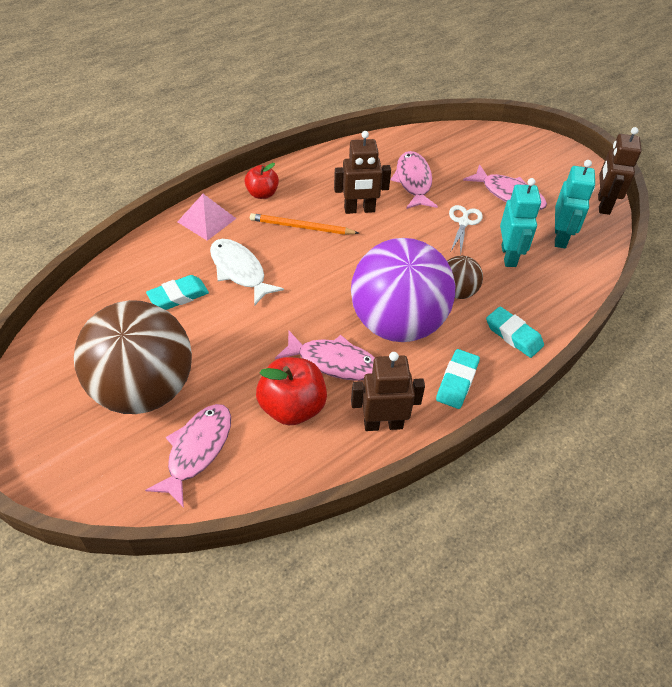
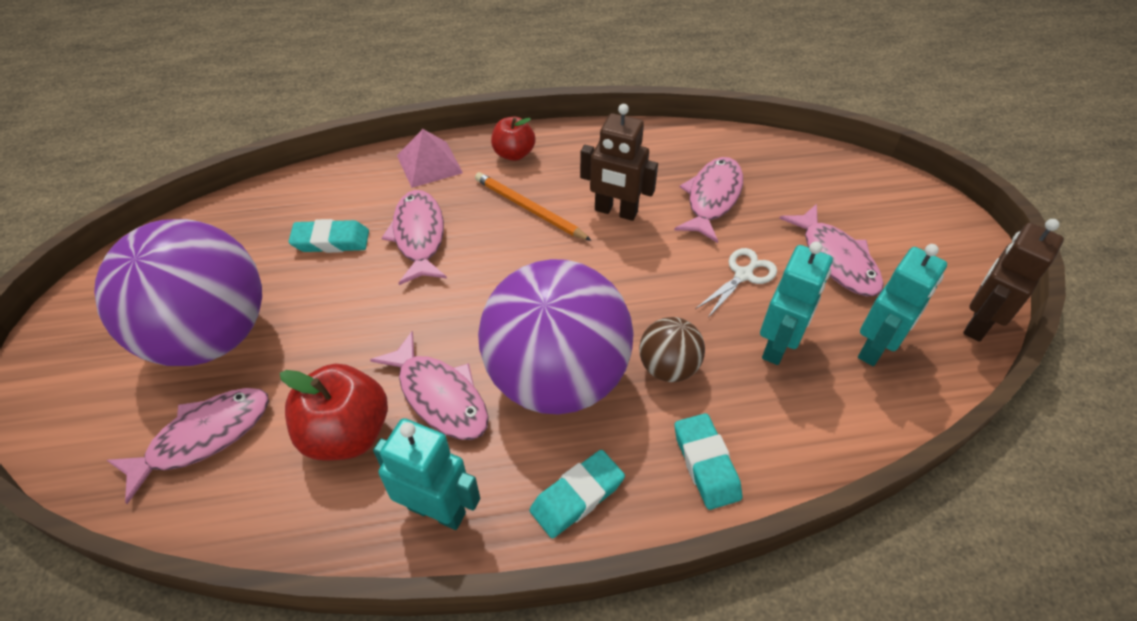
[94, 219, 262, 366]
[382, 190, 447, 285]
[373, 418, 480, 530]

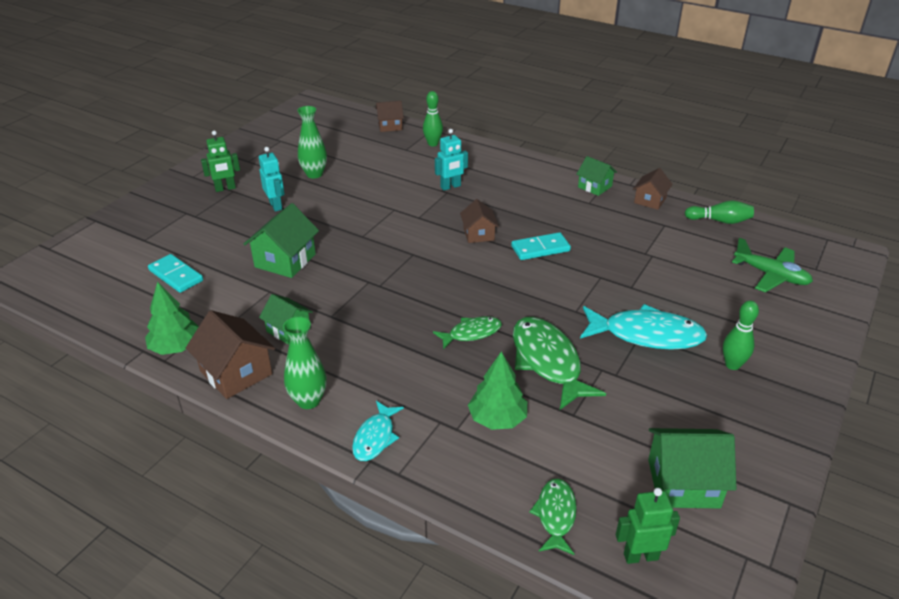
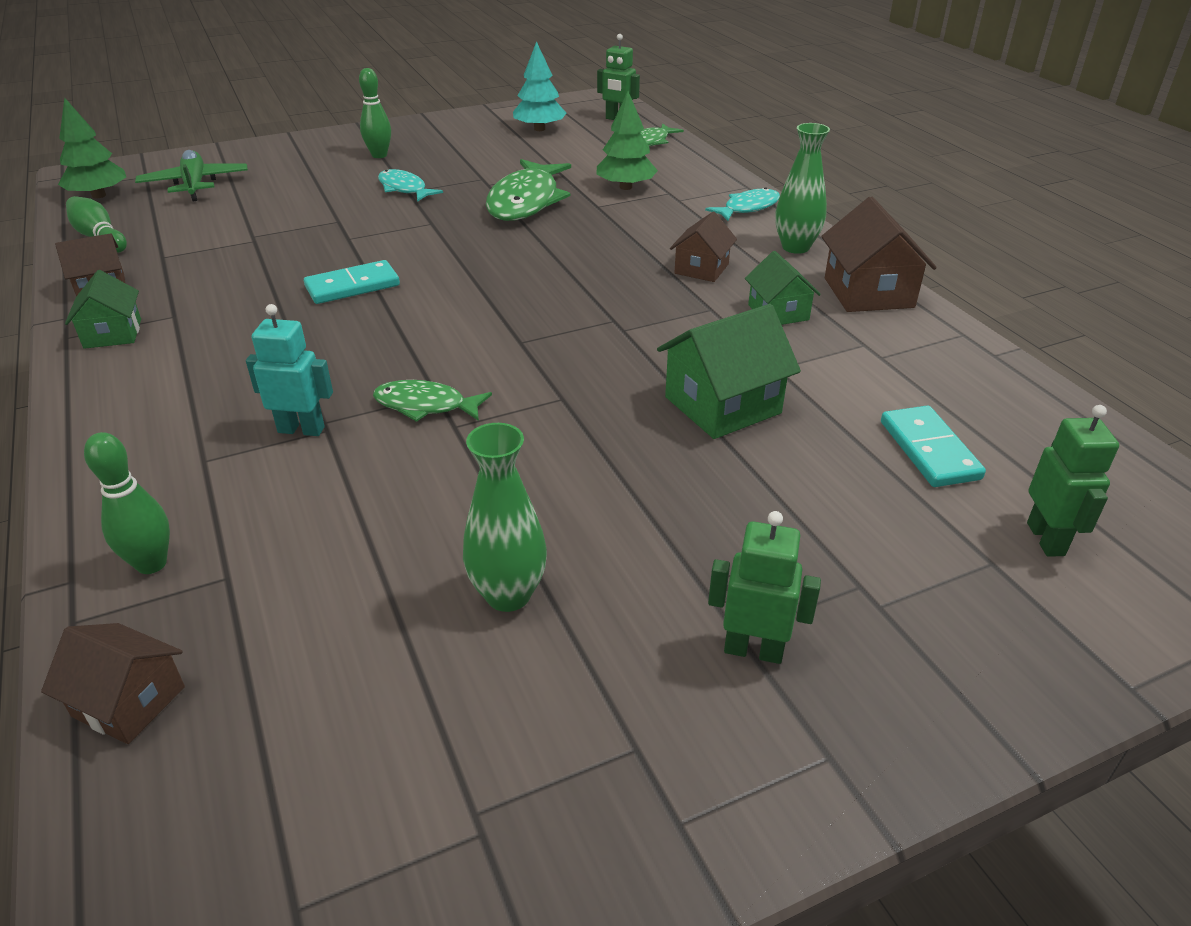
[58, 97, 126, 199]
[259, 147, 284, 211] (first image)
[373, 380, 492, 422]
[670, 212, 737, 282]
[304, 260, 400, 304]
[378, 169, 443, 202]
[513, 41, 566, 131]
[1027, 405, 1119, 557]

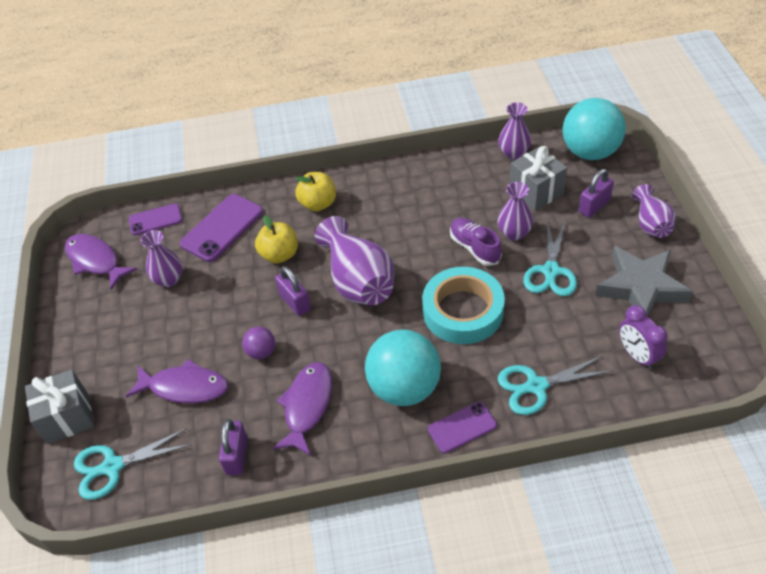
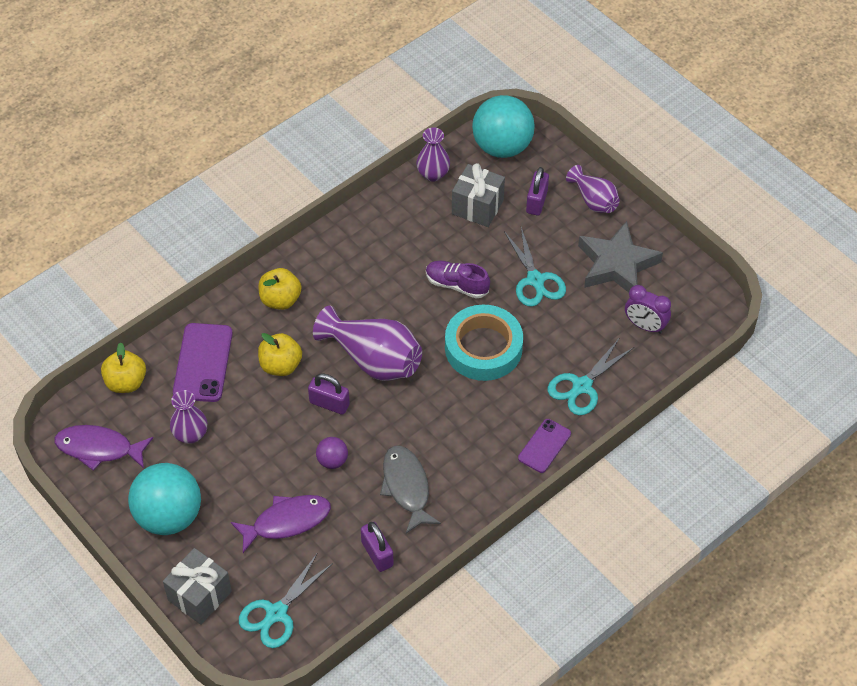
[101, 342, 146, 393]
[380, 446, 441, 534]
[128, 463, 201, 535]
[497, 182, 533, 241] (first image)

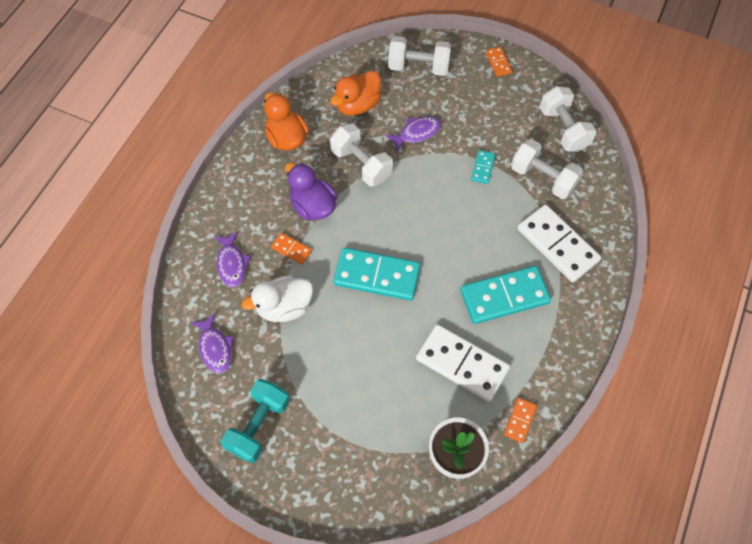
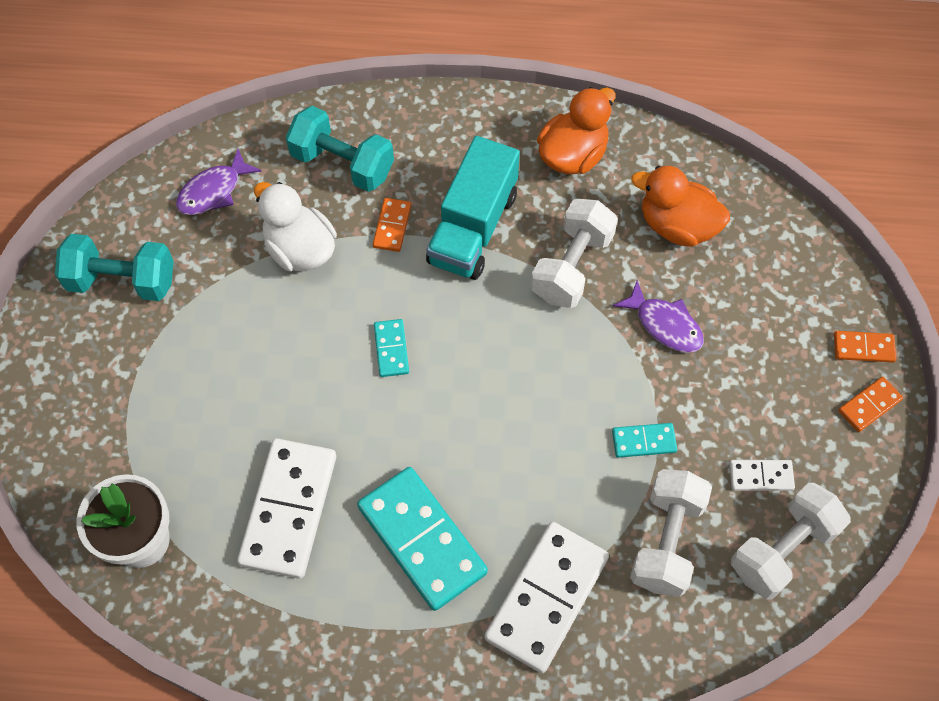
[286, 106, 394, 192]
[426, 136, 520, 280]
[374, 319, 409, 377]
[388, 36, 451, 76] (first image)
[834, 331, 896, 363]
[729, 460, 795, 491]

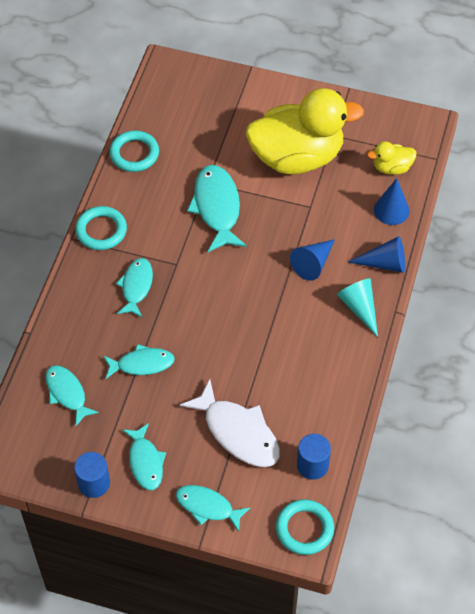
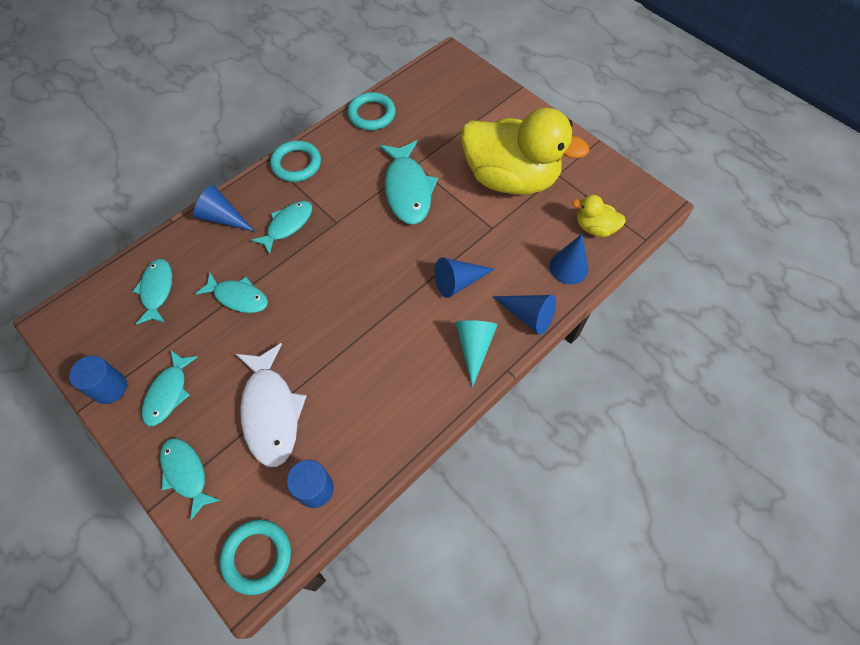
[380, 140, 438, 224]
[193, 185, 255, 232]

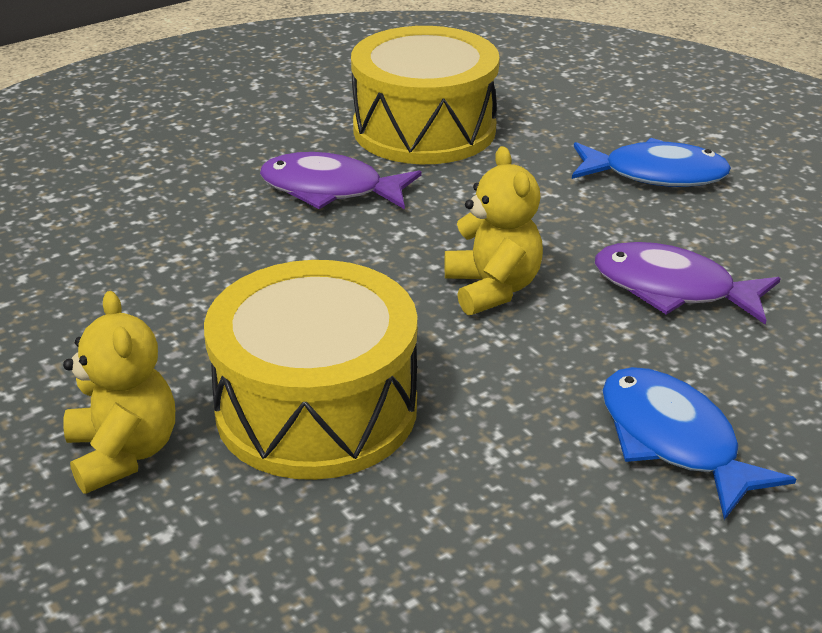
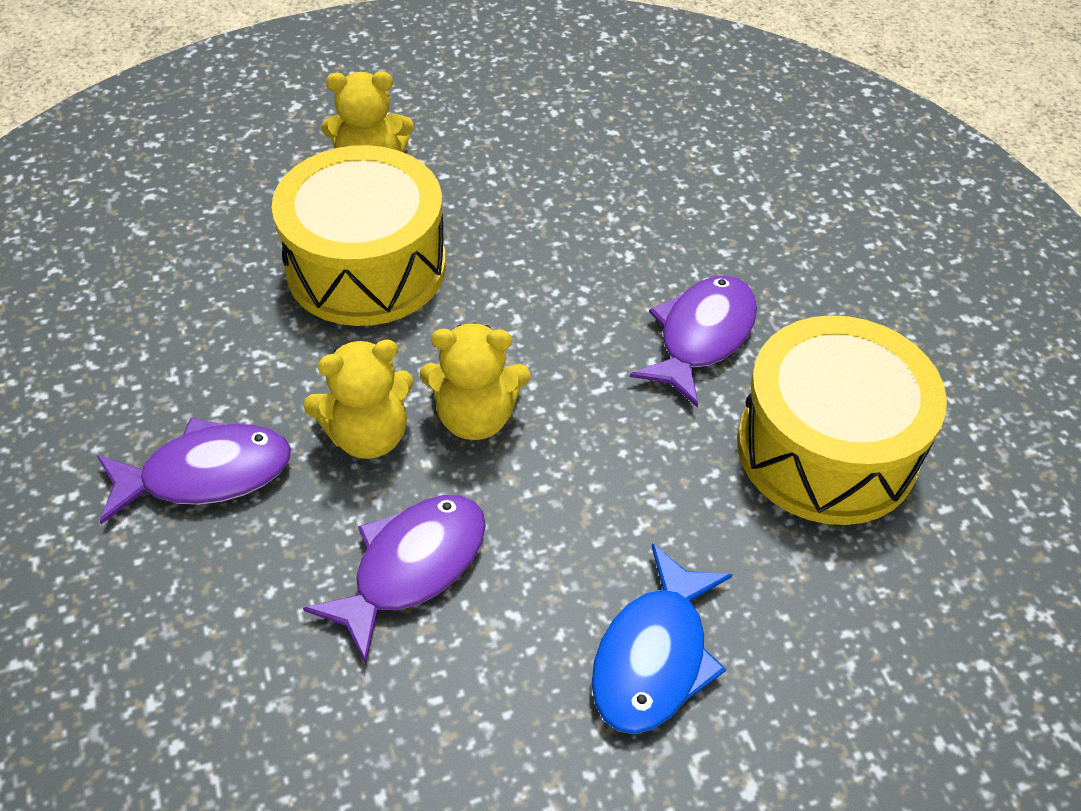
[97, 418, 291, 524]
[303, 339, 414, 459]

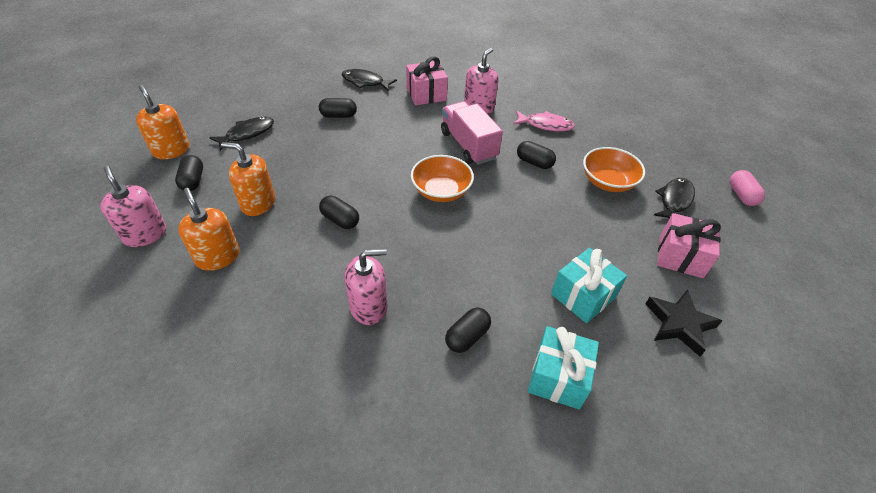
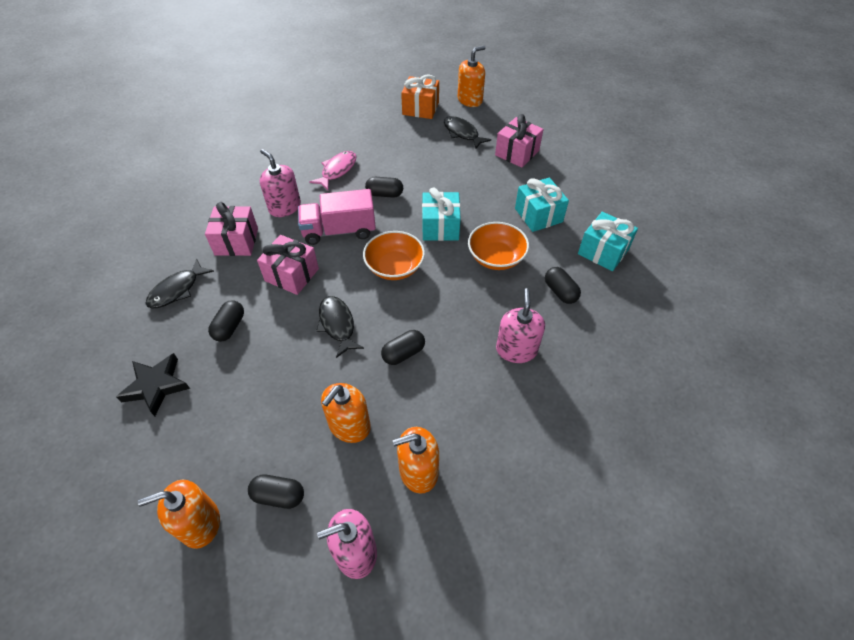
[316, 296, 364, 358]
[365, 177, 403, 198]
[468, 222, 529, 270]
[116, 353, 190, 416]
[458, 46, 485, 107]
[257, 235, 319, 295]
[401, 74, 439, 119]
[422, 188, 461, 241]

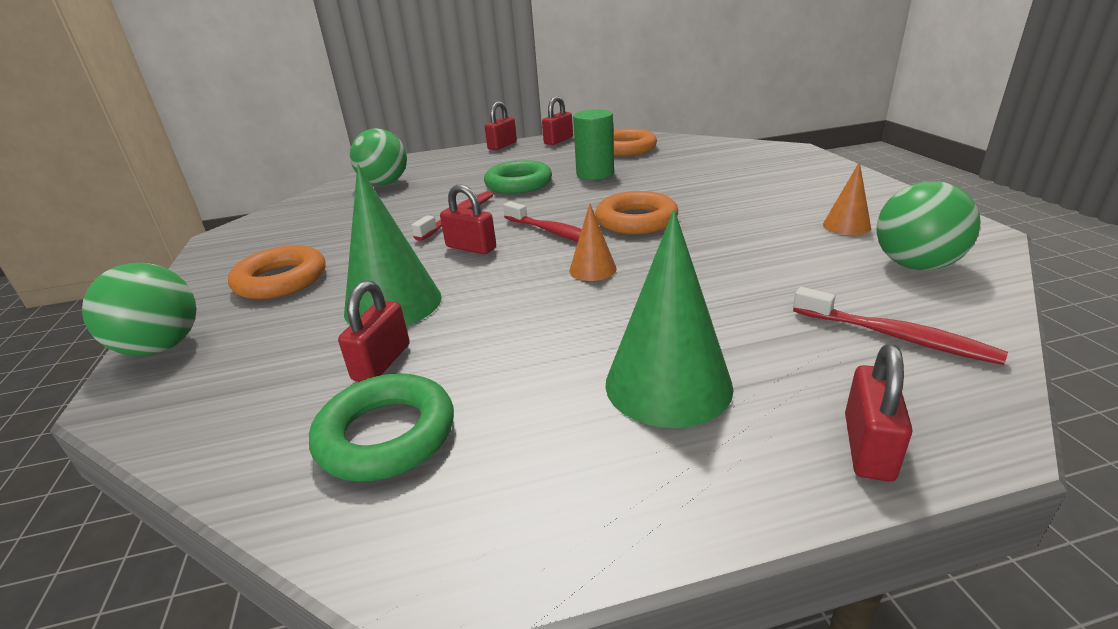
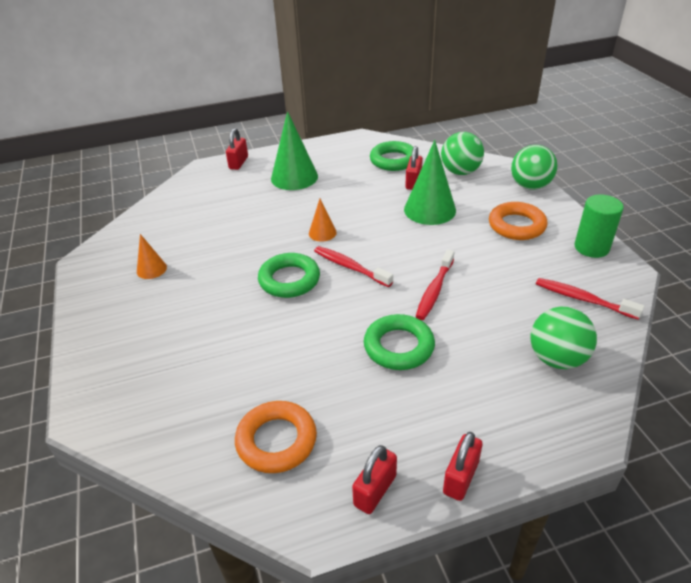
[440, 184, 496, 254] (first image)
[574, 194, 624, 258]
[258, 253, 320, 298]
[536, 278, 645, 320]
[441, 132, 484, 175]

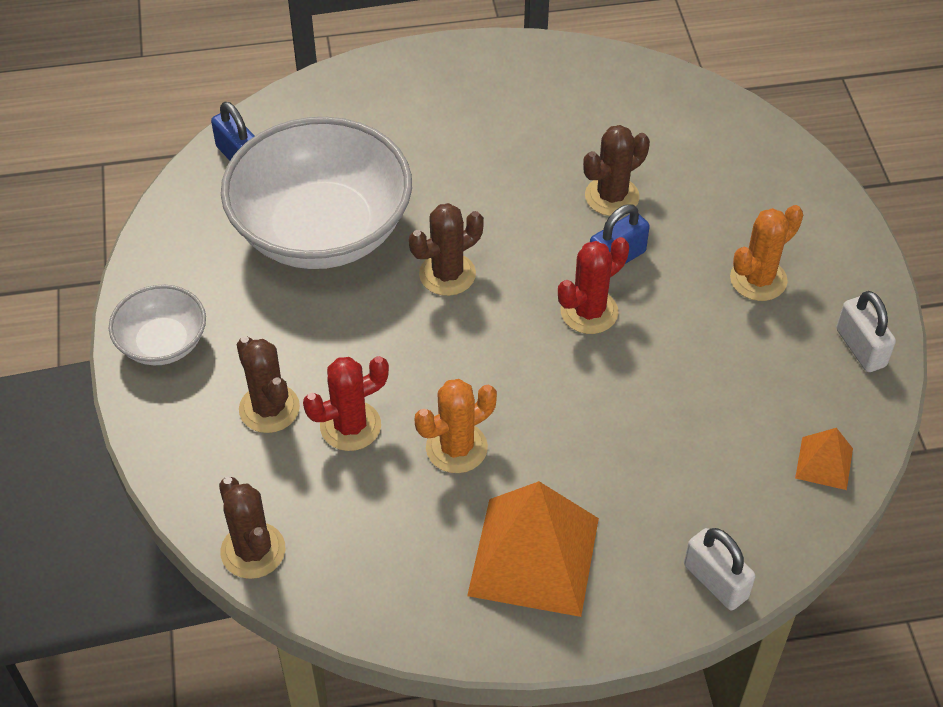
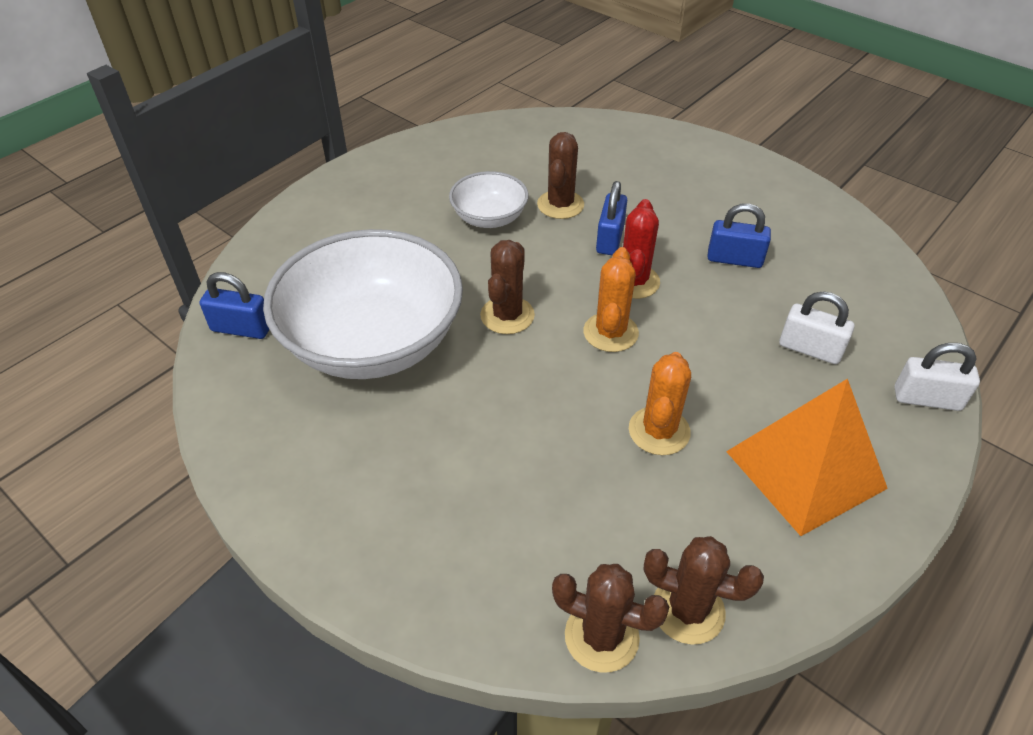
[449, 171, 529, 228]
[644, 536, 764, 645]
[303, 356, 389, 451] (first image)
[583, 247, 639, 352]
[795, 428, 853, 490] (first image)
[779, 291, 855, 364]
[707, 203, 771, 268]

